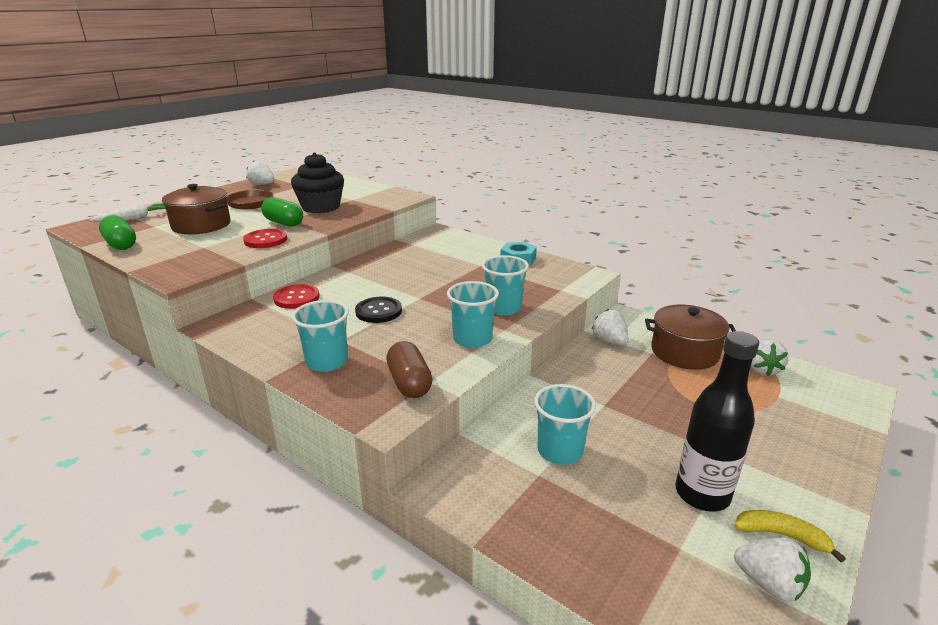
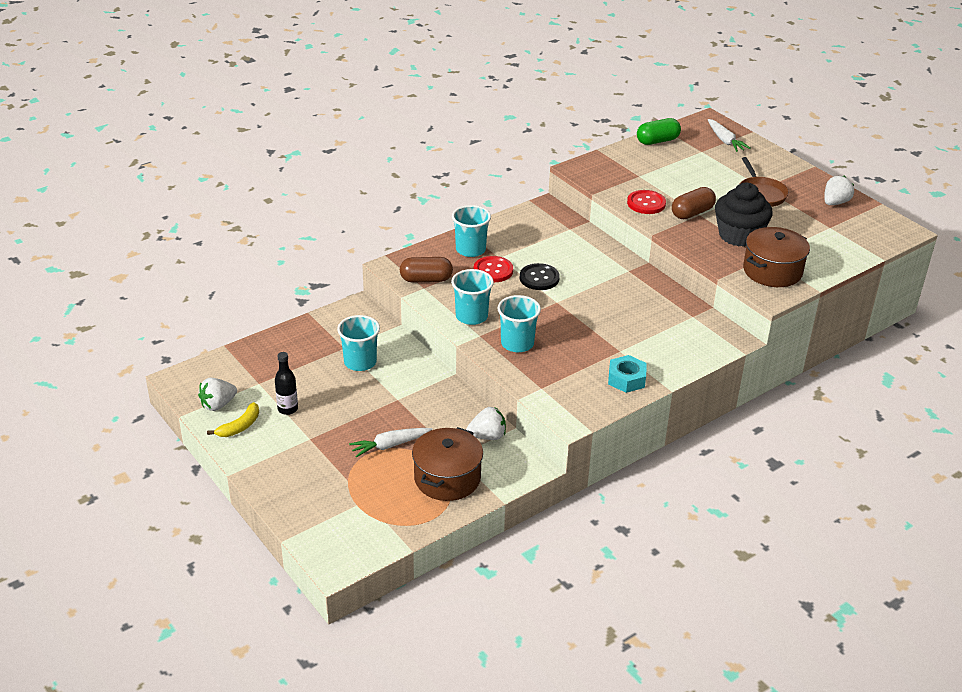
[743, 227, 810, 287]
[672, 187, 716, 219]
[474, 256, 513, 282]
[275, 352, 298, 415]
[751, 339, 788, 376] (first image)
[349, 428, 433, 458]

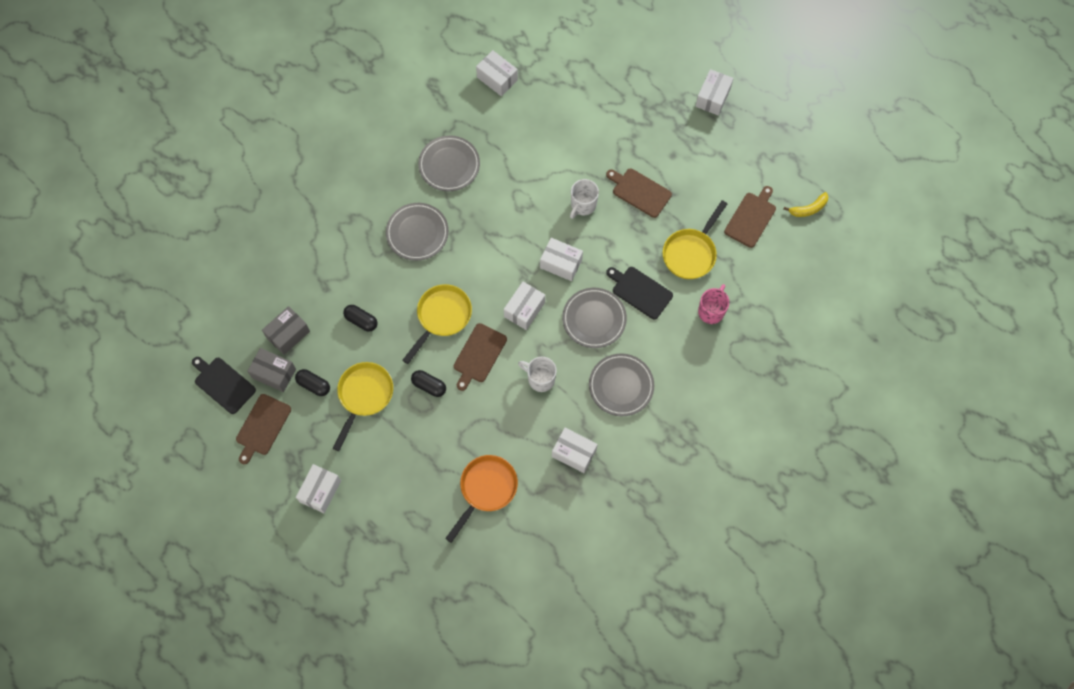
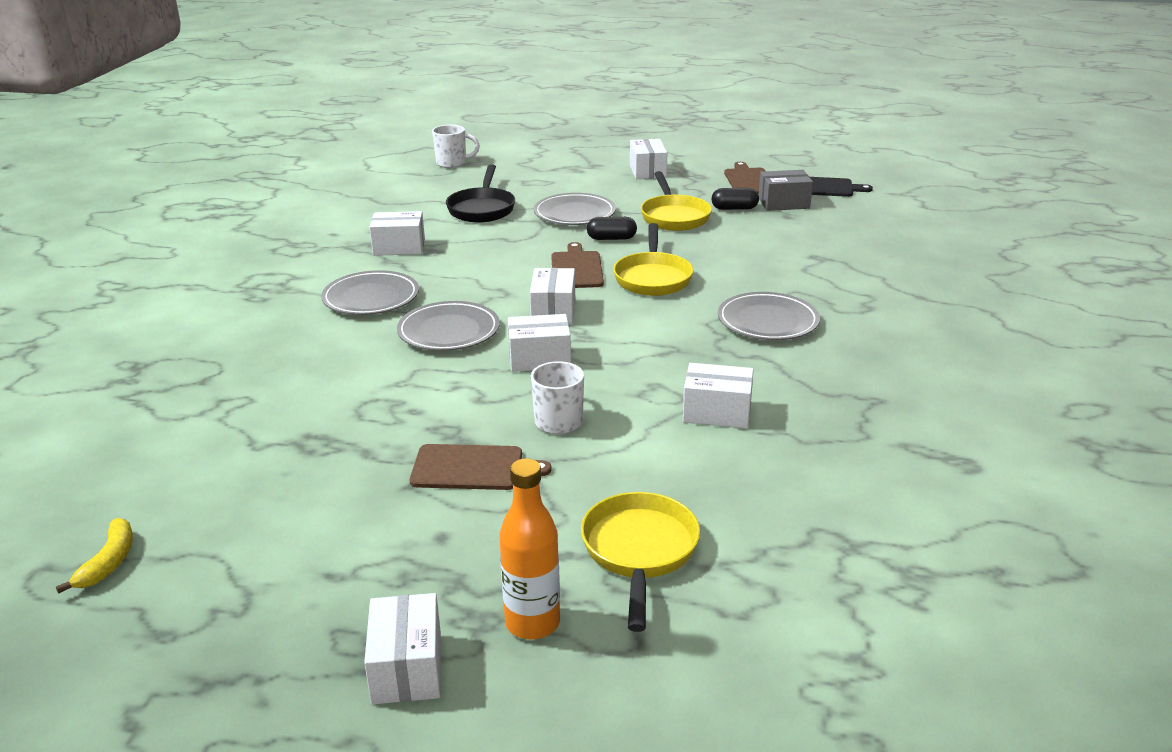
[262, 306, 310, 355] (first image)
[343, 305, 378, 332] (first image)
[534, 193, 616, 225]
[446, 164, 515, 223]
[683, 363, 754, 429]
[432, 125, 480, 168]
[606, 267, 673, 319] (first image)
[581, 492, 700, 632]
[698, 284, 730, 324] (first image)
[724, 186, 776, 248] (first image)
[56, 518, 133, 593]
[499, 458, 560, 639]

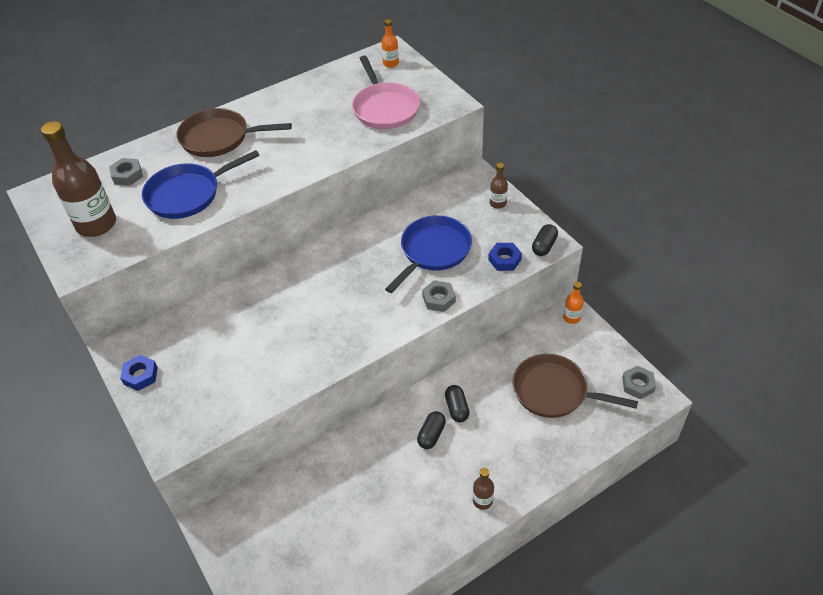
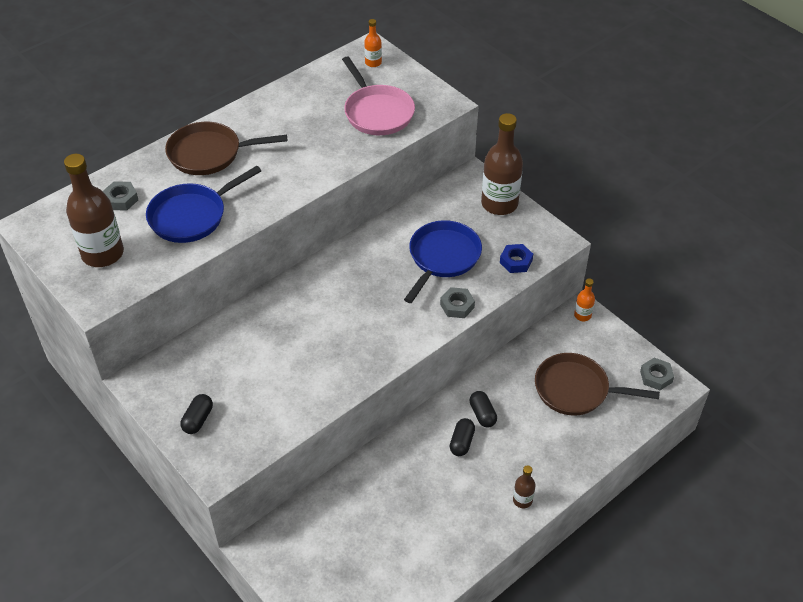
[120, 355, 158, 391] (first image)
[481, 113, 523, 215]
[180, 394, 213, 434]

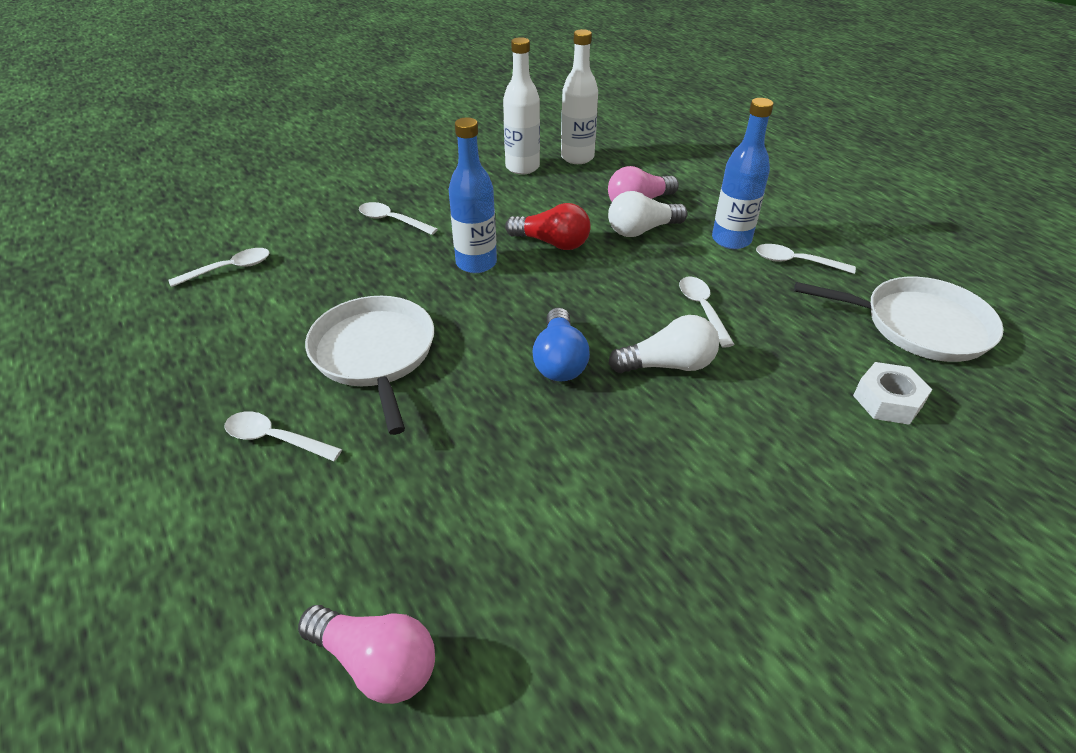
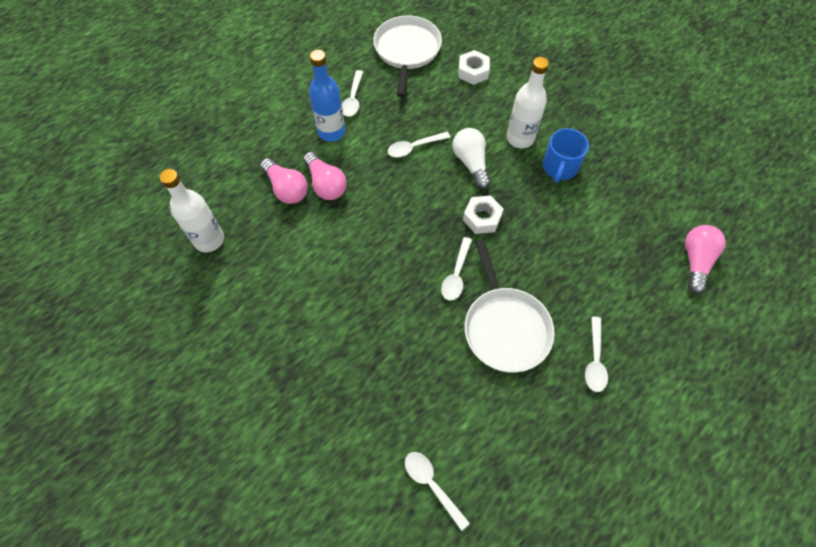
[465, 240, 555, 373]
[441, 237, 472, 301]
[449, 118, 497, 273] (first image)
[507, 57, 549, 148]
[505, 203, 591, 250] (first image)
[463, 195, 504, 234]
[304, 152, 347, 200]
[543, 128, 589, 183]

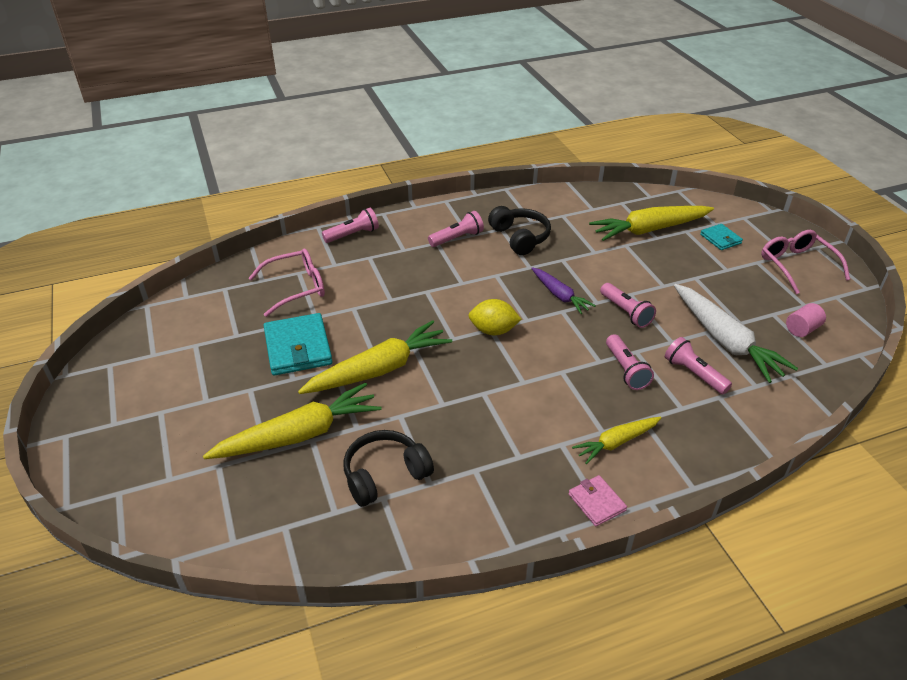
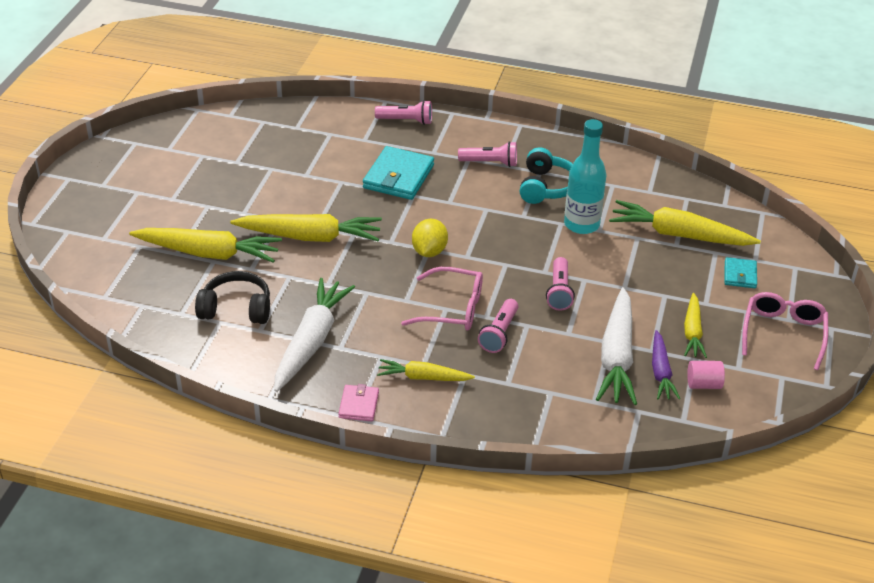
[401, 267, 483, 331]
[363, 146, 434, 200]
[412, 219, 448, 257]
[520, 147, 573, 204]
[652, 330, 680, 399]
[665, 337, 732, 394] (first image)
[274, 278, 355, 392]
[564, 119, 606, 234]
[684, 293, 707, 358]

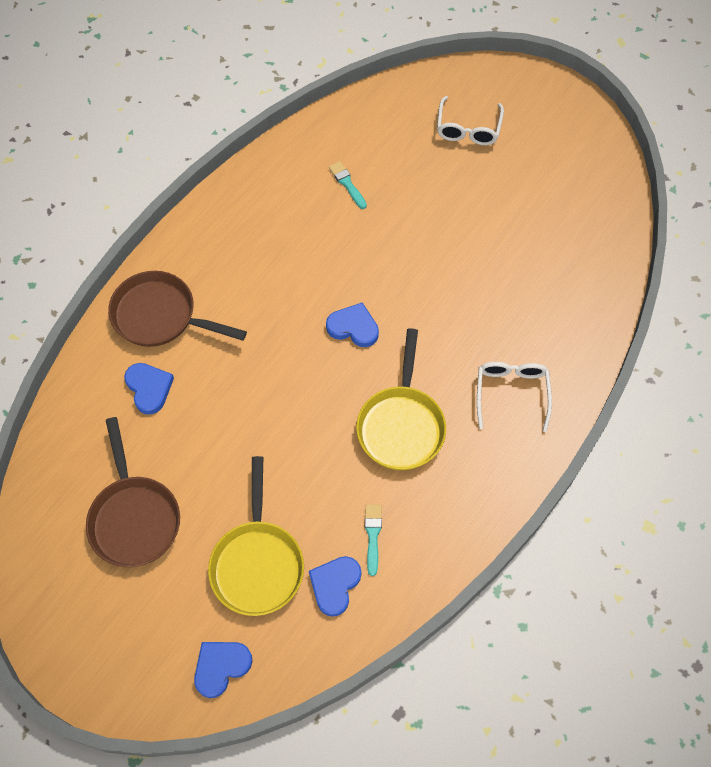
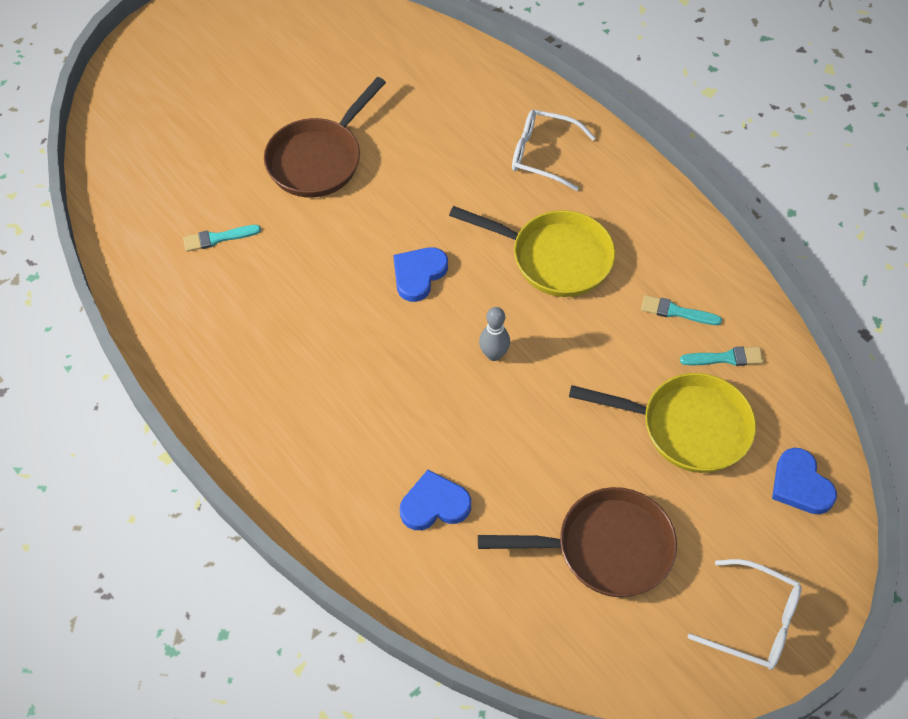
[264, 77, 386, 198]
[680, 347, 763, 366]
[688, 559, 802, 670]
[479, 307, 510, 361]

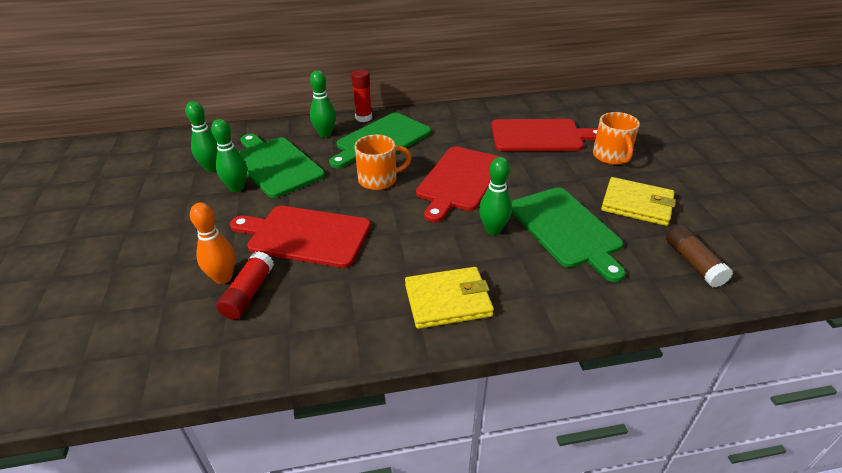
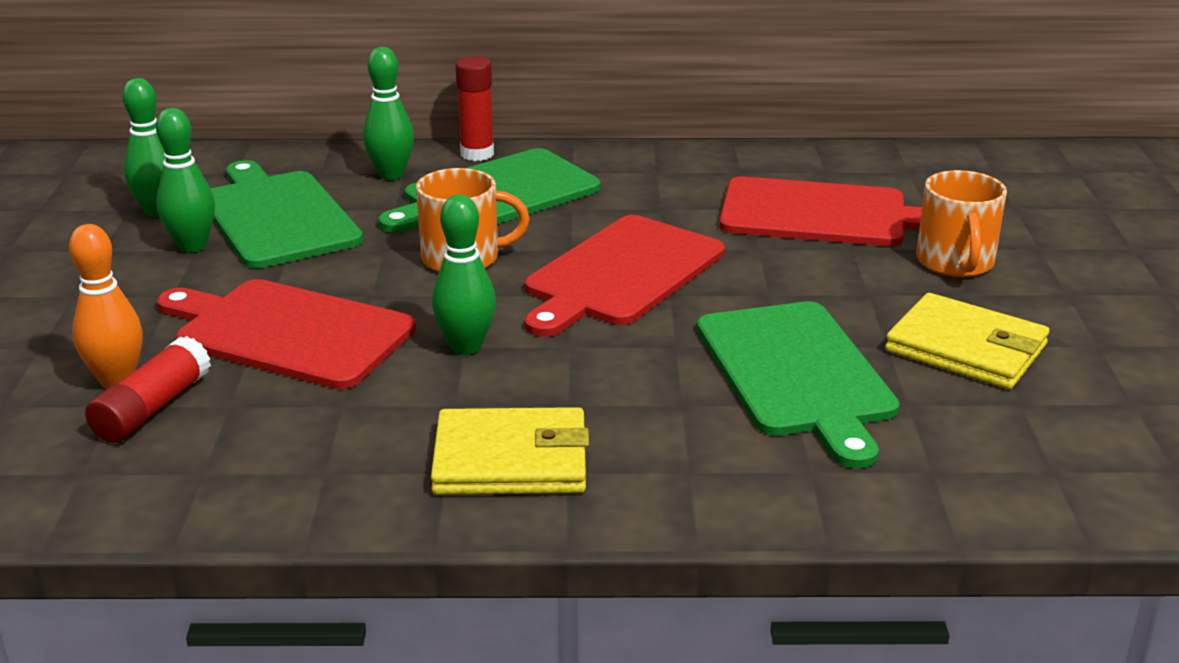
[432, 195, 496, 355]
[666, 225, 733, 287] (first image)

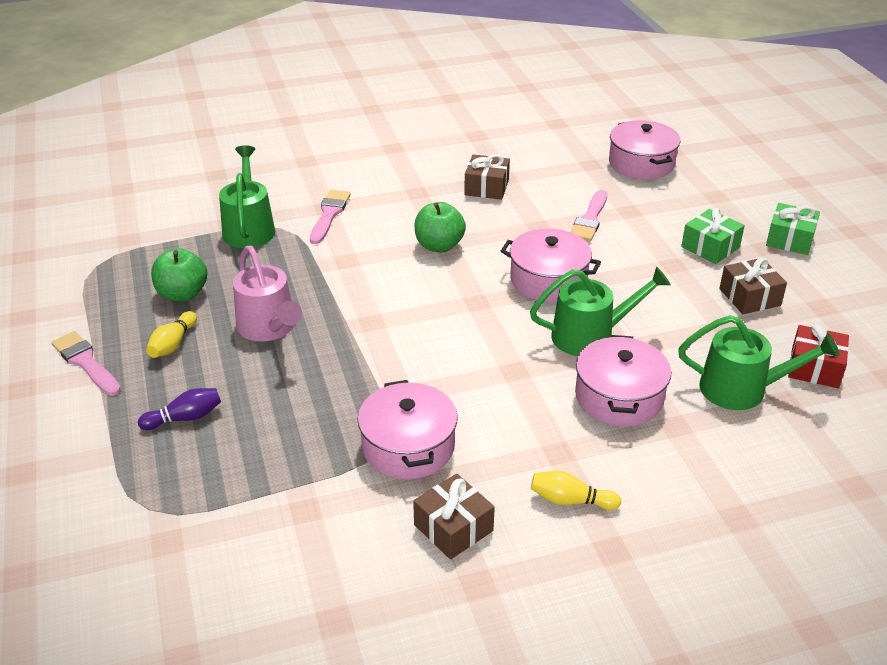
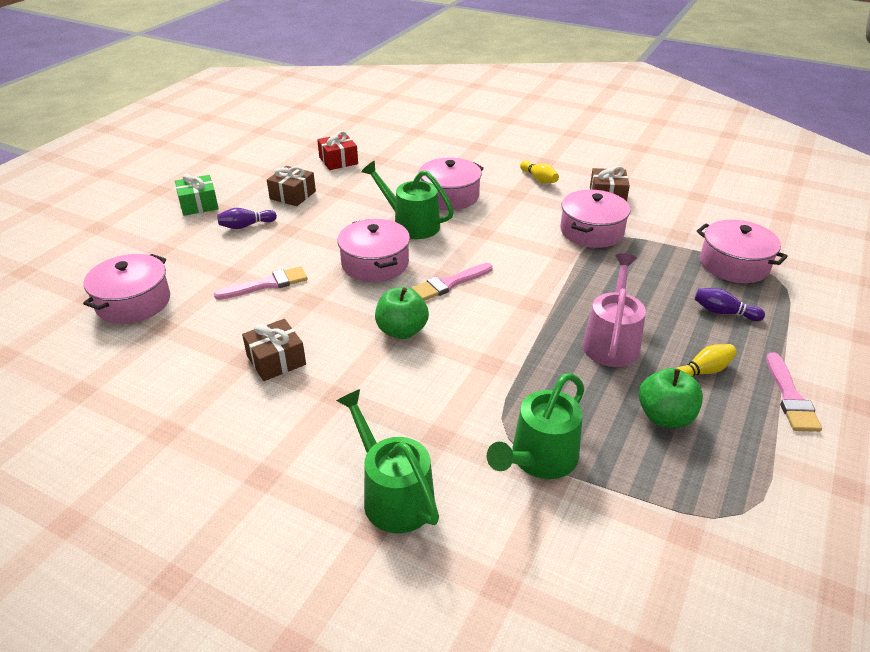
[411, 263, 493, 301]
[336, 389, 439, 533]
[217, 208, 277, 229]
[697, 220, 788, 283]

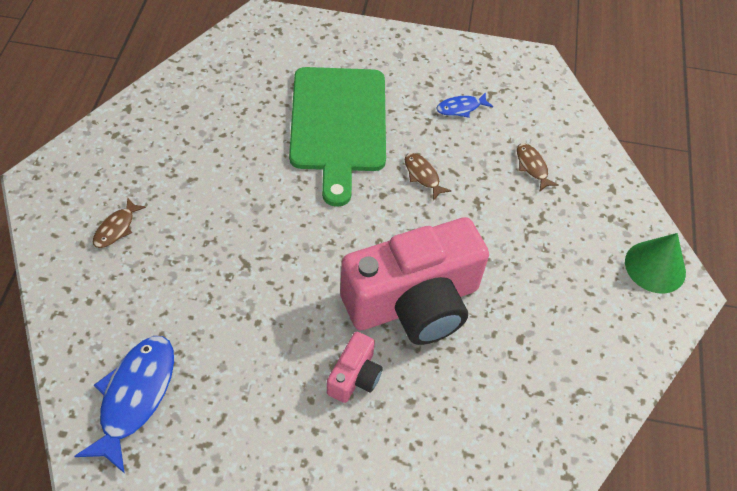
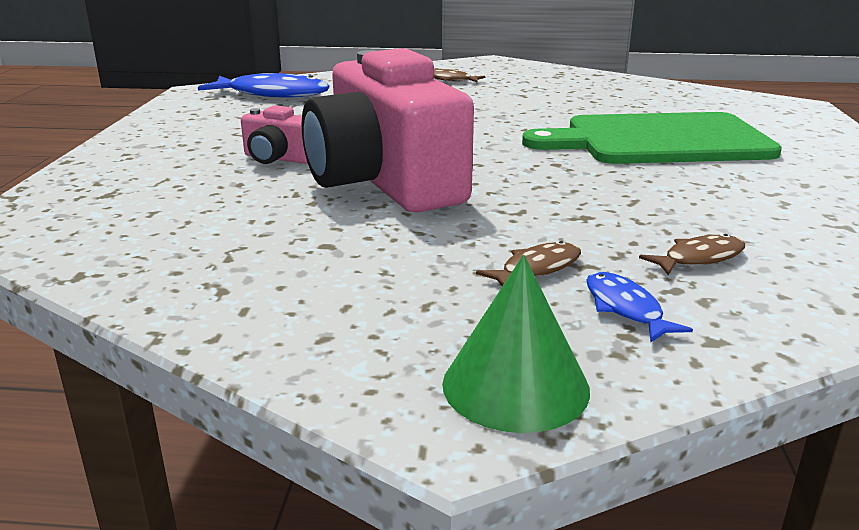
[476, 241, 581, 286]
[586, 272, 693, 342]

